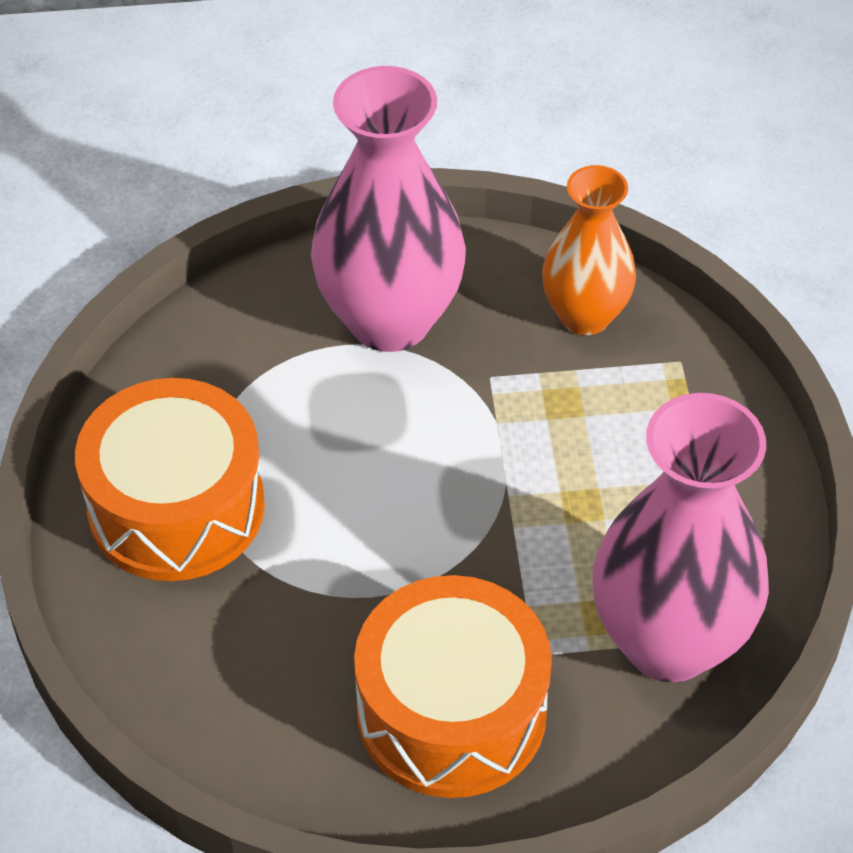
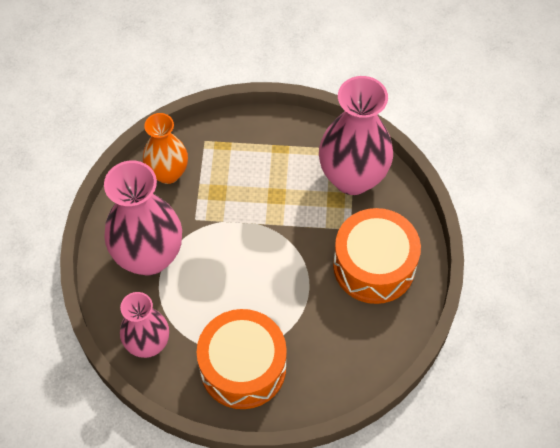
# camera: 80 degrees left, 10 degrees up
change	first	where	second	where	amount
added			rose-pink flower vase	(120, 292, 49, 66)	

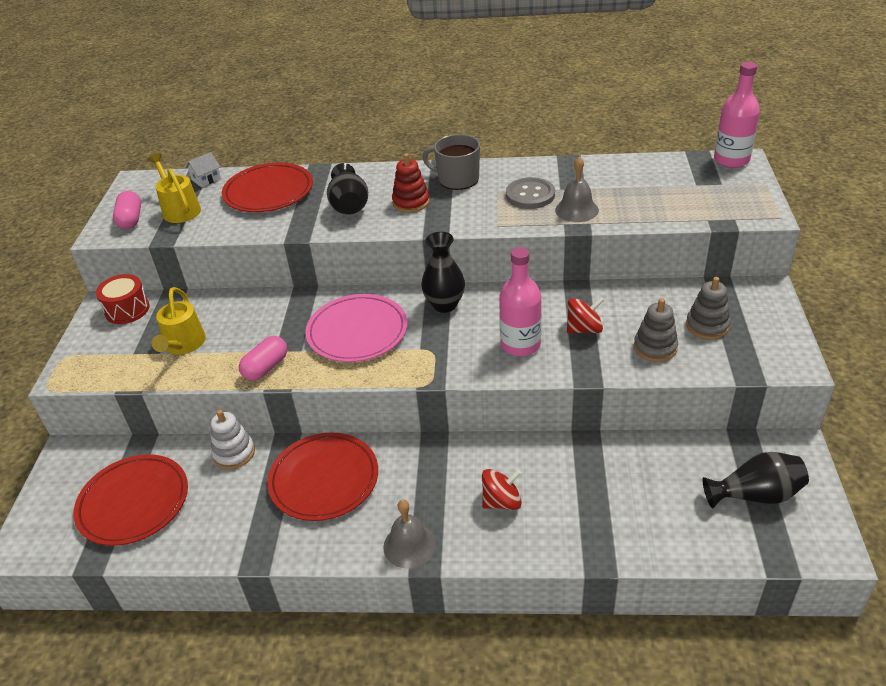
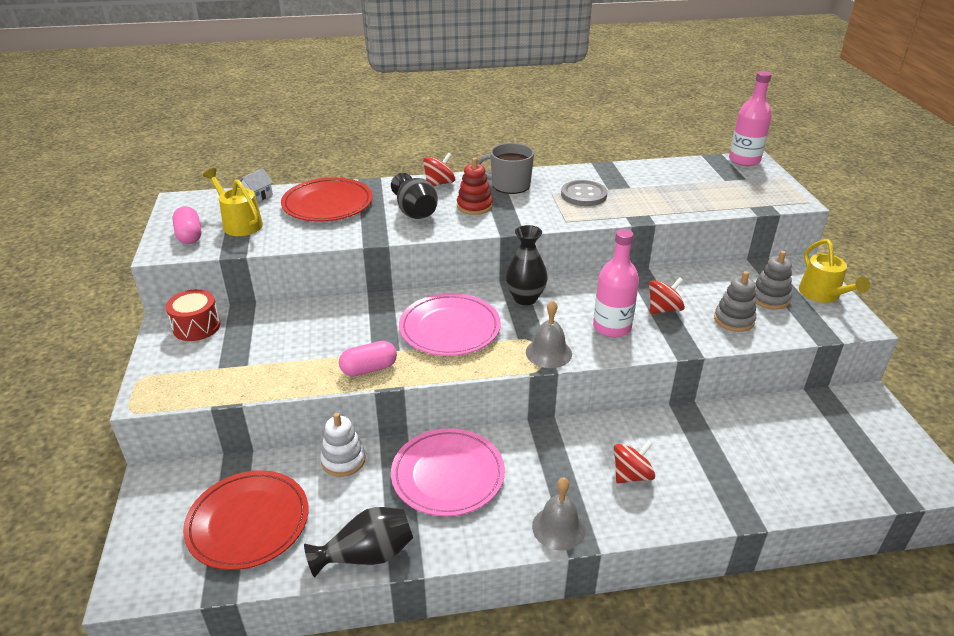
# camera: 15 degrees left, 5 degrees down
change	first	where	second	where	amount
moved	yellow sprinkling can	(152, 287, 54, 67)		(799, 239, 71, 64)	
turned	rose-pink capsule	(239, 336, 48, 45)		(339, 341, 58, 35)	45 degrees clockwise
recoloured	red flat dish	(267, 433, 111, 88)	rose-pink flat dish	(391, 428, 114, 88)	
moved	gray bell	(555, 156, 44, 66)		(526, 300, 46, 68)	
moved	ebony flower vase	(702, 452, 107, 57)		(304, 507, 109, 71)	
added			red toy top	(423, 153, 32, 33)	

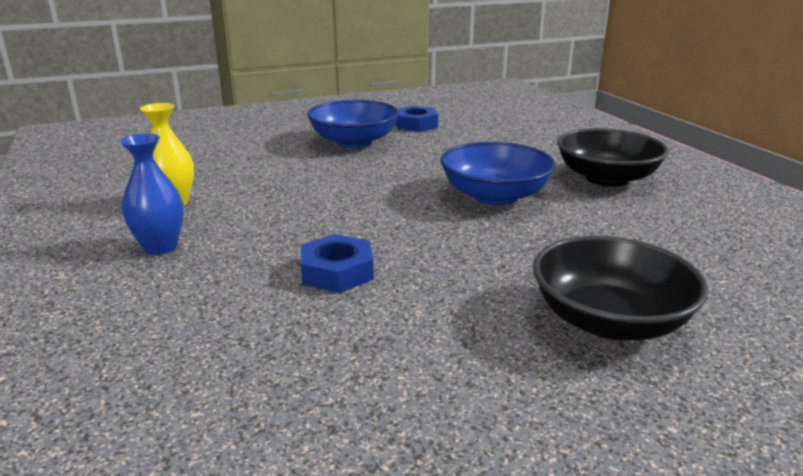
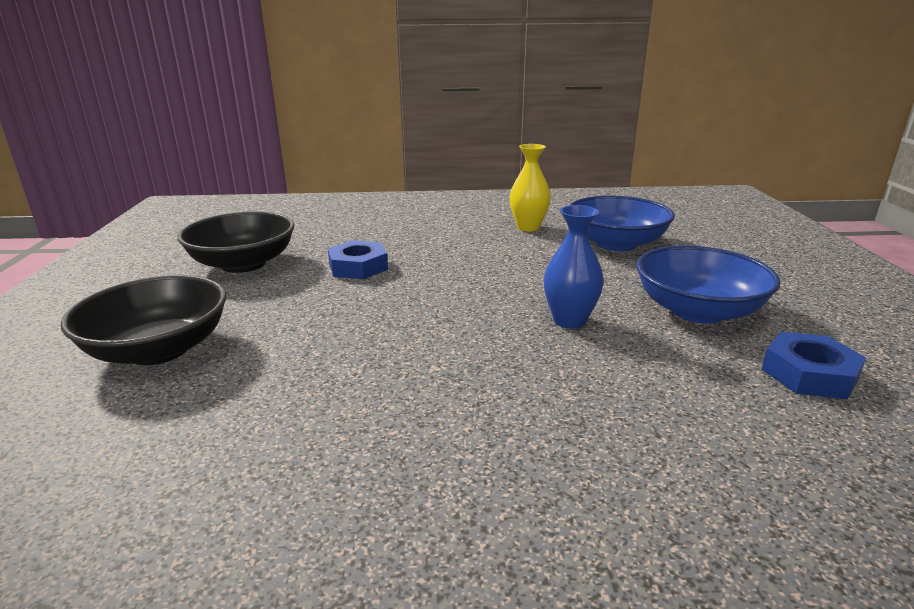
# camera: 110 degrees right, 0 degrees up
change	first	where	second	where	amount
moved	royal blue flower vase	(120, 133, 64, 122)		(544, 205, 60, 124)	
moved	royal blue bowl	(440, 142, 116, 63)		(569, 196, 106, 55)	
moved	ebony bowl	(557, 128, 112, 59)		(177, 211, 117, 62)	

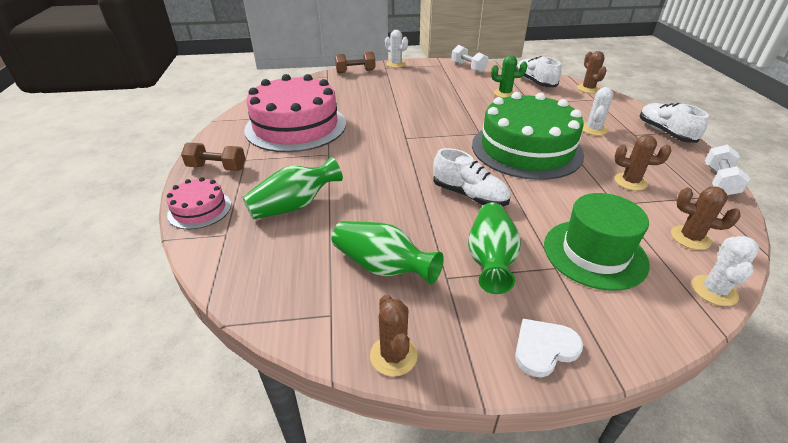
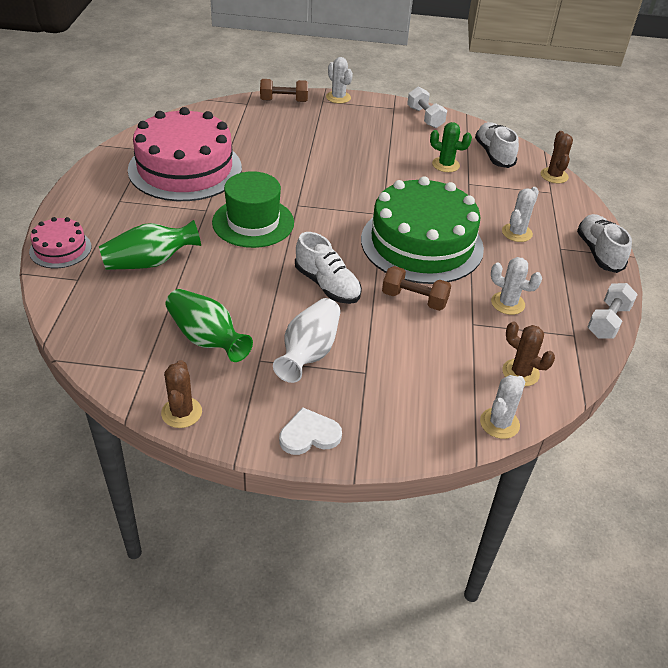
# camera: 10 degrees right, 5 degrees up
change	first	where	second	where	amount
moved	russet dumbbell	(181, 143, 64, 28)		(382, 266, 69, 45)	
recoloured	leaf-green flower vase	(468, 202, 53, 92)	snow-white flower vase	(273, 298, 68, 85)	
moved	leaf-green tall hat	(544, 193, 106, 98)		(212, 171, 82, 77)	
recoloured	russet cactus	(614, 135, 58, 56)	snow-white cactus	(491, 257, 51, 58)	

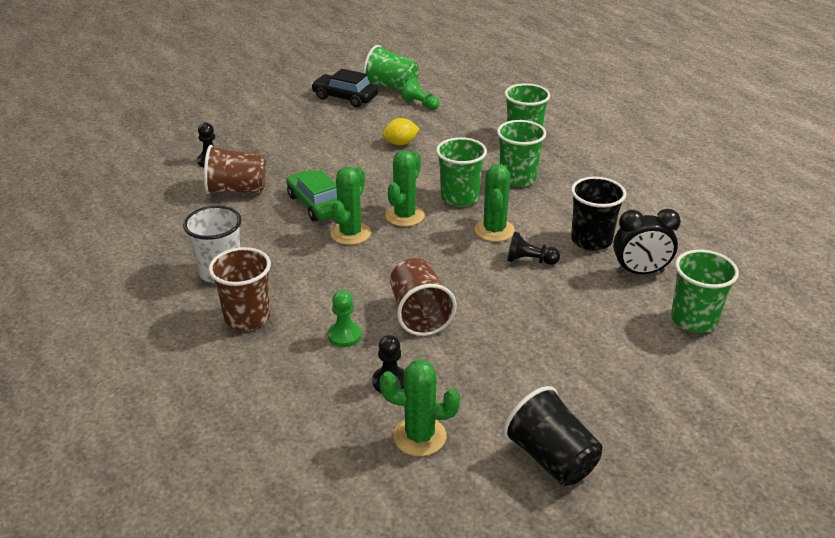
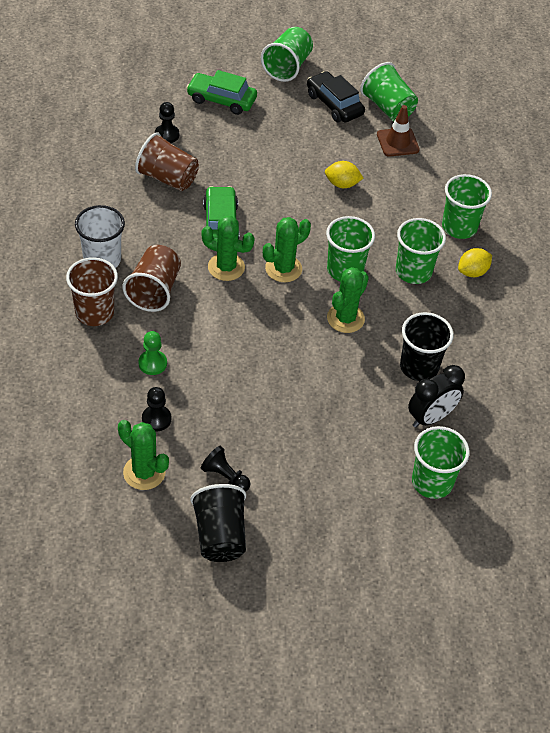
# camera: 25 degrees right, 15 degrees up
change	first	where	second	where	amount
turned	leaf-green cactus	(330, 167, 41, 78)		(201, 216, 54, 65)	60 degrees clockwise
moved	russet tumbler	(390, 258, 66, 78)		(123, 245, 58, 67)	
replaced	leaf-green game pawn	(401, 78, 39, 32)	russet road cone	(377, 105, 43, 52)	
moved	ebony game pawn	(507, 231, 53, 34)		(201, 446, 50, 46)	
turned	ebony alarm clock	(613, 209, 68, 65)		(408, 365, 57, 63)	60 degrees counterclockwise
added			leaf-green automobile	(186, 70, 71, 45)	
added			leaf-green tumbler	(261, 27, 52, 55)	
added			yellow lemon	(458, 248, 34, 29)	

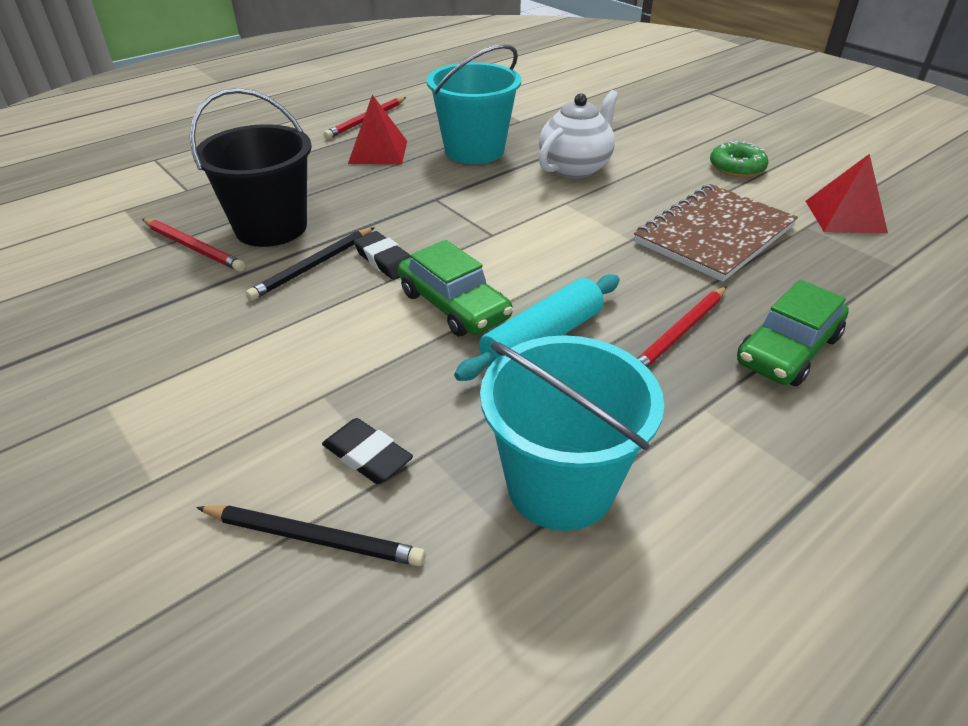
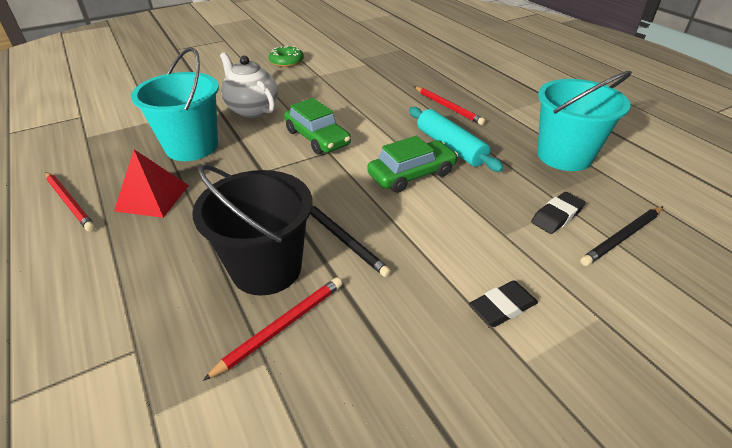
# camera: 80 degrees left, 0 degrees up
change	first	where	second	where	amount
turned	ebony wooden pencil	(196, 505, 229, 61)		(580, 206, 83, 60)	150 degrees counterclockwise
moved	ebony gum eraser	(354, 231, 56, 49)		(469, 280, 69, 47)	
removed	russet notebook	(634, 184, 164, 98)			
moved	leaf-green automobile	(737, 280, 112, 106)		(284, 98, 67, 57)	
removed	red pyramid shape	(806, 154, 82, 80)			

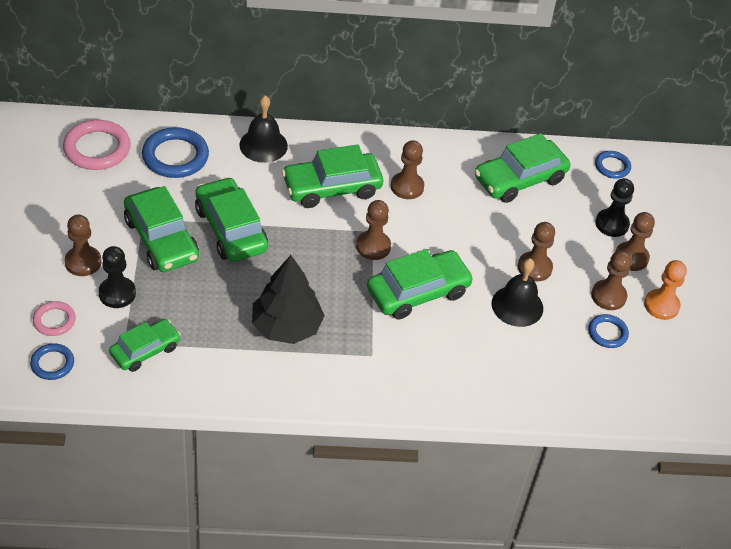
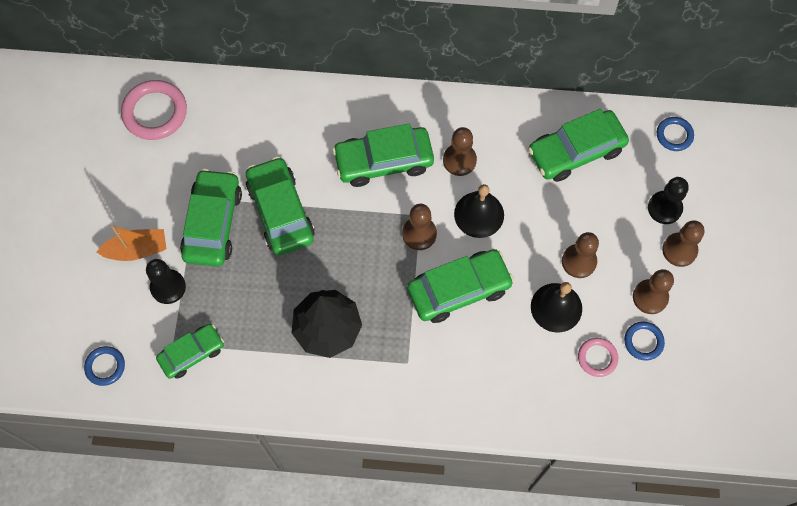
# camera: 10 degrees right, 20 degrees up
change	first	where	second	where	amount
moved	rose-pink hoop	(33, 301, 43, 35)		(578, 338, 40, 39)	
replaced	russet game pawn	(64, 215, 38, 61)	bright orange sailboat	(97, 225, 69, 36)	
turned	leaf-green automobile	(124, 186, 75, 86)		(180, 169, 62, 98)	150 degrees counterclockwise
removed	royal blue hoop	(142, 127, 67, 51)			
moved	ebony bell	(239, 96, 49, 67)		(454, 184, 50, 54)	
removed	bright orange game pawn	(644, 260, 43, 60)			

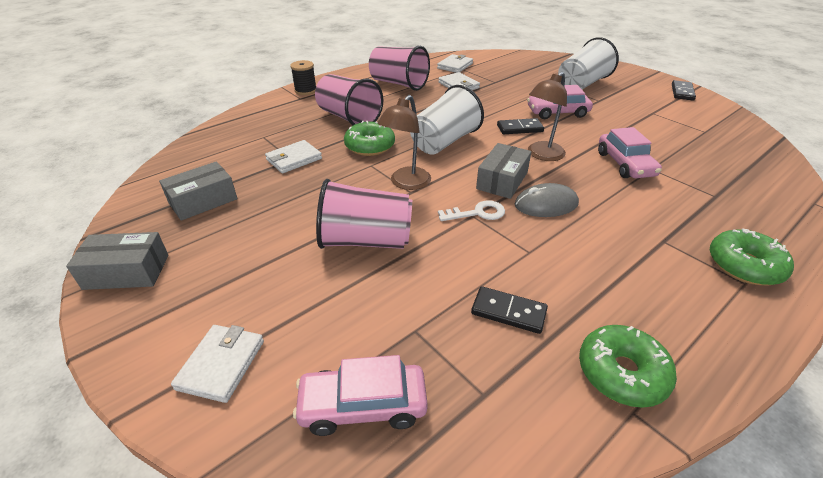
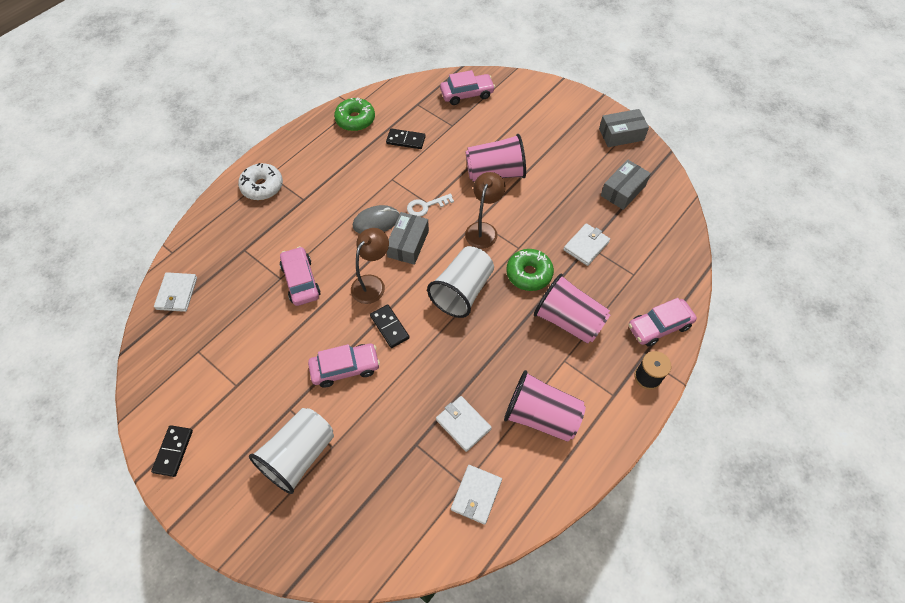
# camera: 170 degrees right, 20 degrees up
change	first	where	second	where	amount
moved	snow-white wallet	(171, 325, 93, 78)		(154, 272, 43, 40)	
turned	ebony domino tile	(497, 118, 47, 16)		(370, 304, 40, 44)	75 degrees clockwise
recoloured	leaf-green donut	(710, 228, 84, 57)	snow-white donut	(238, 163, 45, 37)	
added			rose-pink automobile	(628, 298, 69, 48)	

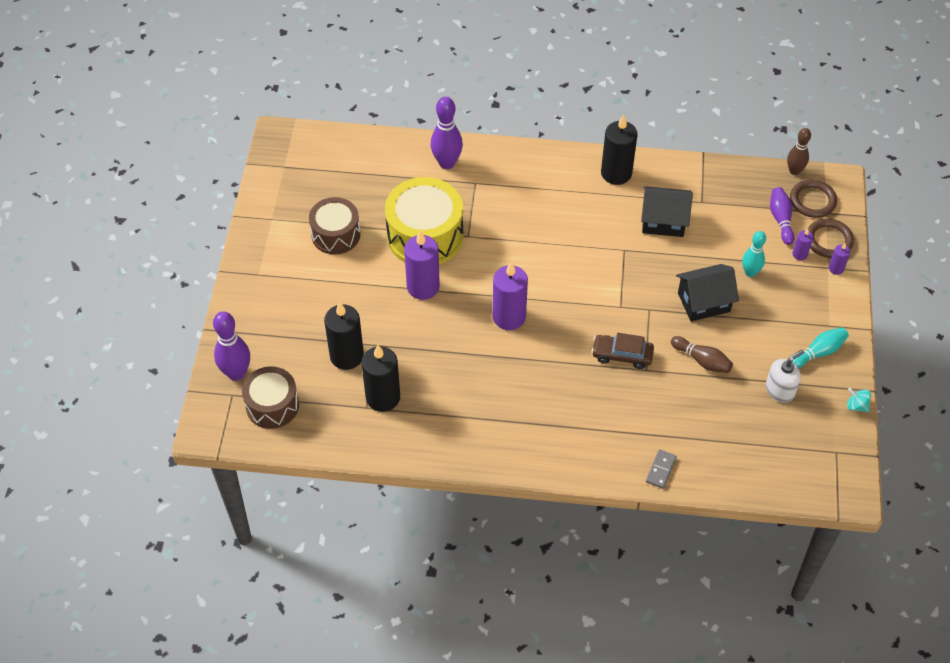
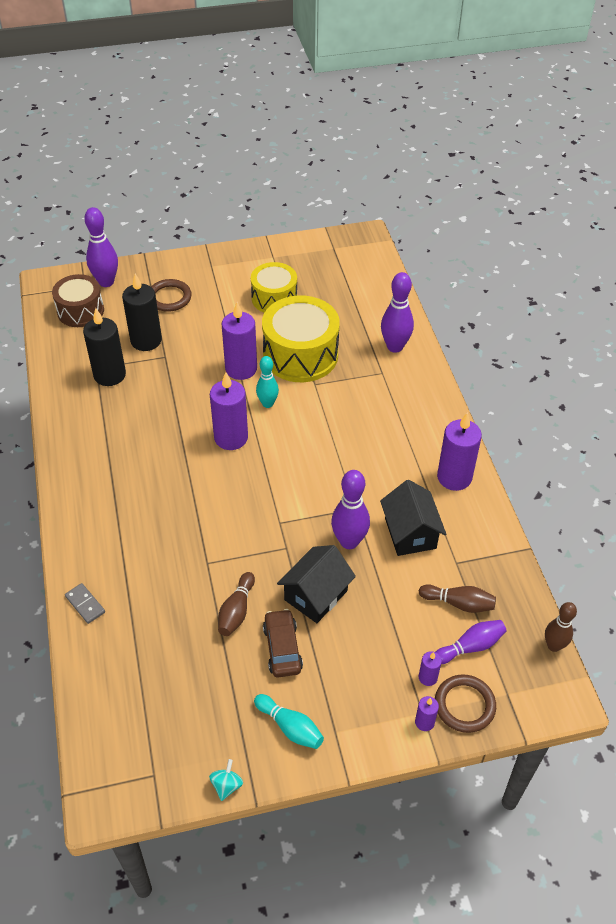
# camera: 70 degrees right, 5 degrees down
change	first	where	second	where	amount
recoloured	russet snare drum	(309, 197, 51, 58)	yellow snare drum	(251, 262, 46, 51)	
moved	russet automobile	(592, 333, 62, 36)		(263, 609, 40, 68)	
recoloured	ebony wax candle	(601, 114, 37, 71)	violet wax candle	(437, 412, 45, 79)	
turned	gray domino tile	(646, 449, 31, 40)		(65, 583, 40, 41)	45 degrees clockwise
turned	ebony cottage	(676, 264, 63, 57)		(277, 545, 79, 78)	75 degrees clockwise
moved	aqua tenpin	(742, 231, 24, 46)		(256, 356, 23, 52)	
removed	snow-white soap dispenser	(766, 350, 38, 53)			
moved	russet hoop	(790, 180, 47, 38)		(151, 279, 41, 33)	
added			violet tenpin	(331, 470, 39, 79)	
added			russet tenpin	(418, 584, 78, 29)	

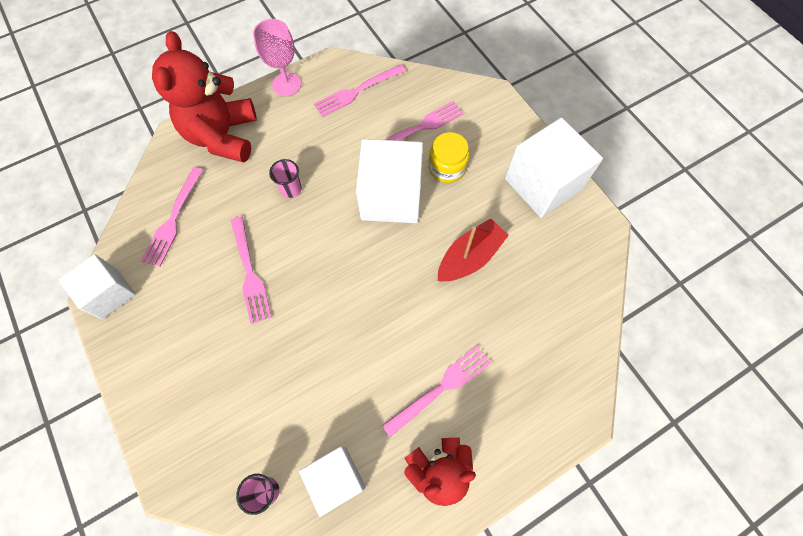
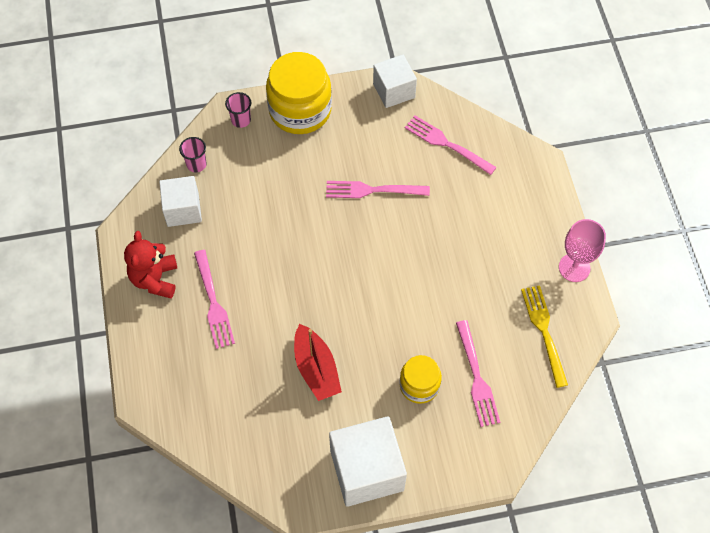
# camera: 110 degrees right, 5 degrees down
change	first	where	second	where	amount
removed	red stuffed bear	(152, 31, 105, 132)			
moved	rose-pink tumbler	(269, 159, 33, 39)		(225, 92, 26, 36)	
recoloured	rose-pink table fork	(314, 64, 92, 53)	yellow table fork	(521, 285, 47, 103)	
removed	snow-white cube	(356, 139, 67, 84)			
added			yellow preserve jar	(266, 52, 66, 82)	

